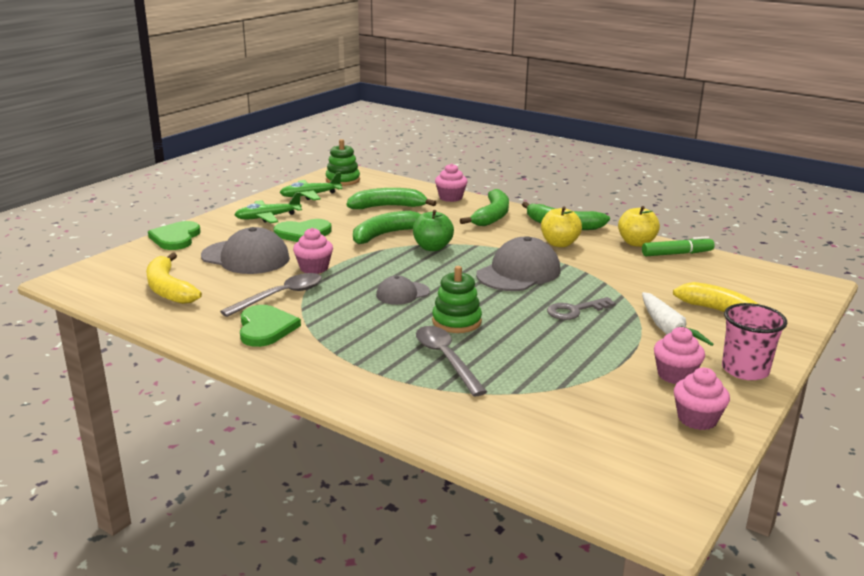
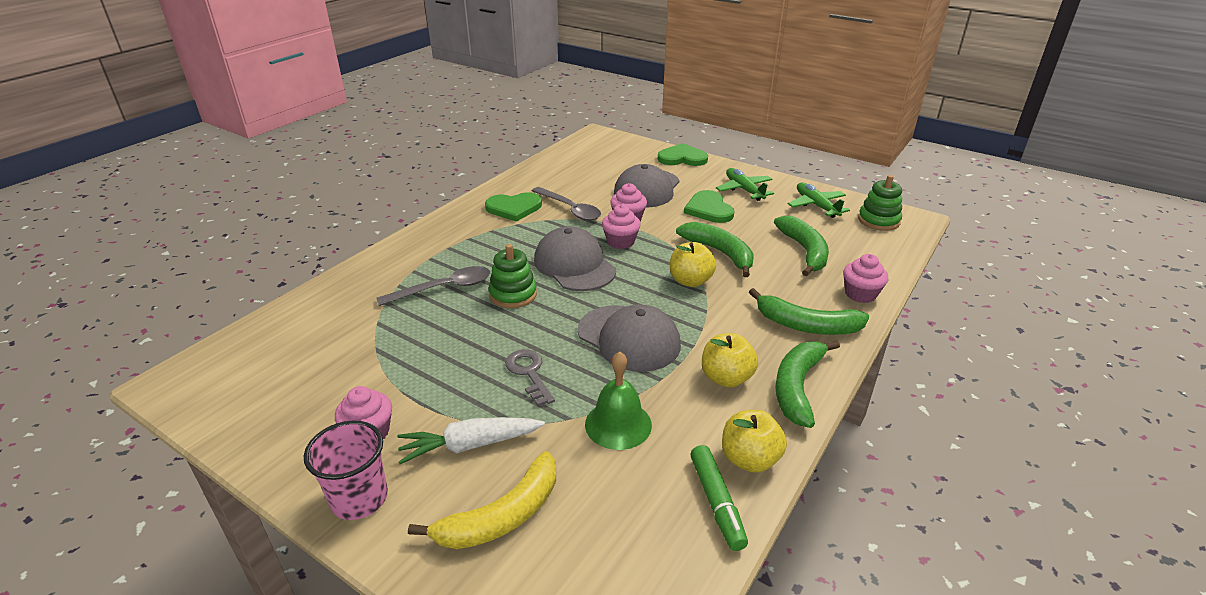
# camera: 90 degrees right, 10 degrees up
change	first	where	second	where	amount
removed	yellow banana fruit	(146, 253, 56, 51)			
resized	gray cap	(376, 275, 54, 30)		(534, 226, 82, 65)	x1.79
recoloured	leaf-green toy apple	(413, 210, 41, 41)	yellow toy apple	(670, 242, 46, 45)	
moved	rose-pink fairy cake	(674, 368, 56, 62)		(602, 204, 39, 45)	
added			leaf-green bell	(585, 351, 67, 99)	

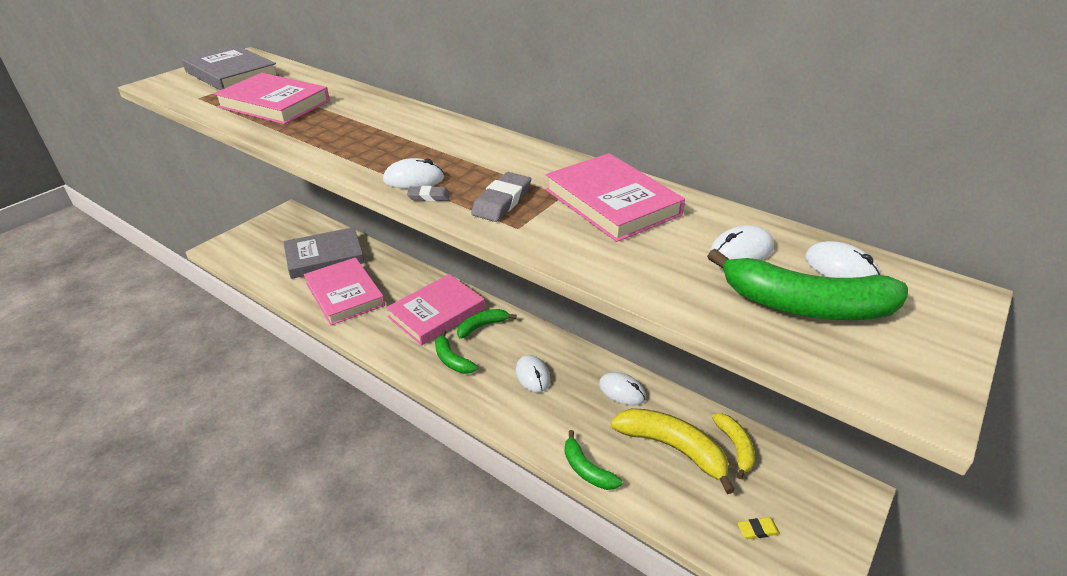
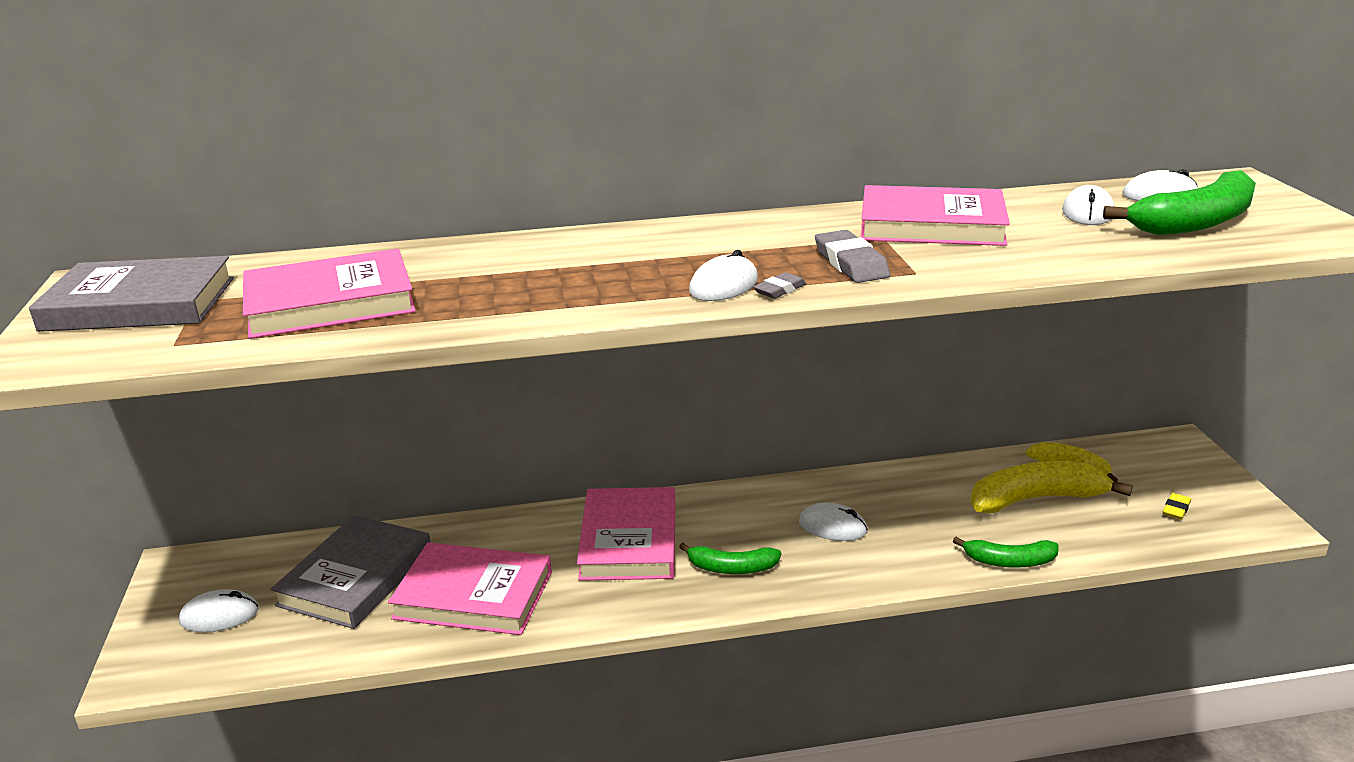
# camera: 45 degrees left, 10 degrees down
change	first	where	second	where	amount
removed	leaf-green banana fruit	(457, 309, 60, 30)			
moved	snow-white PC mouse	(599, 372, 47, 34)		(179, 589, 80, 43)	

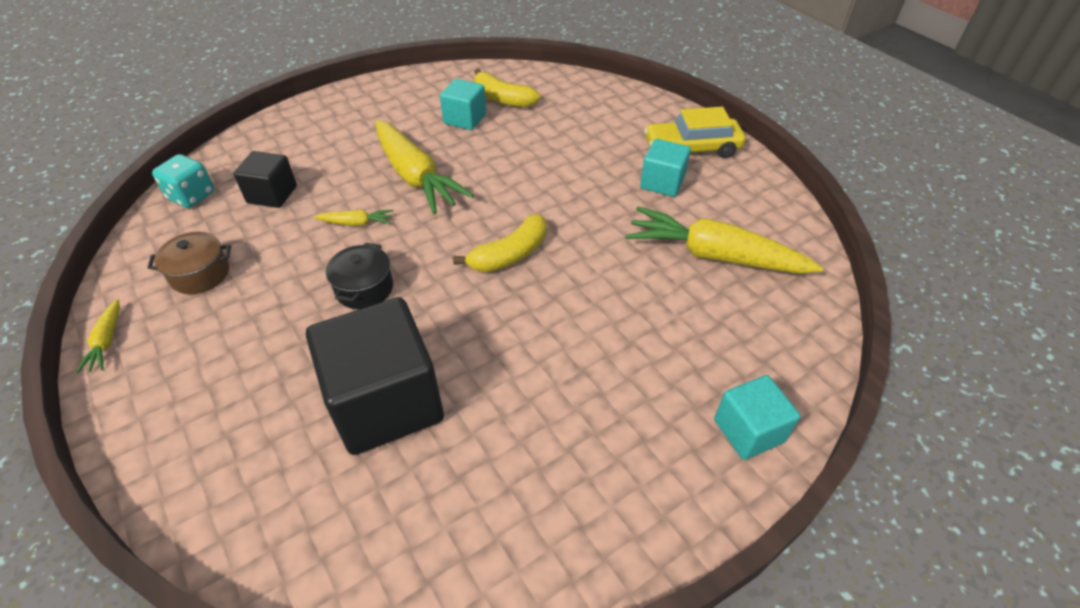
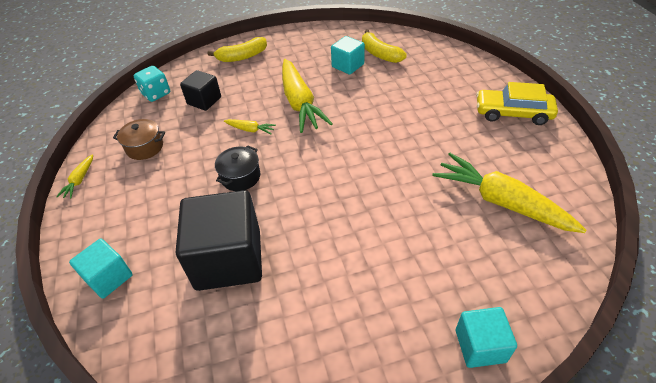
# camera: 20 degrees right, 0 degrees up
change	first	where	second	where	amount
moved	yellow banana fruit	(453, 214, 93, 58)		(207, 37, 60, 25)	
moved	aqua cube	(640, 139, 51, 58)		(69, 239, 64, 60)	

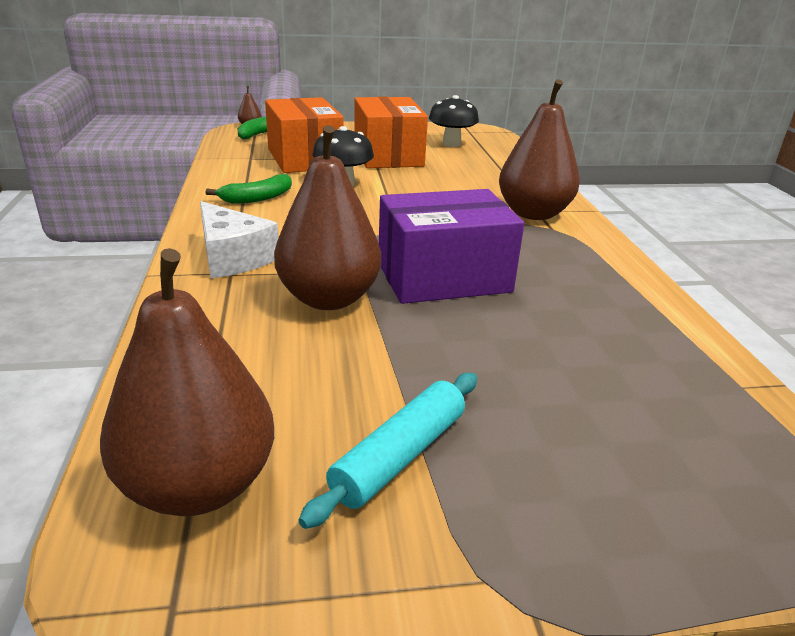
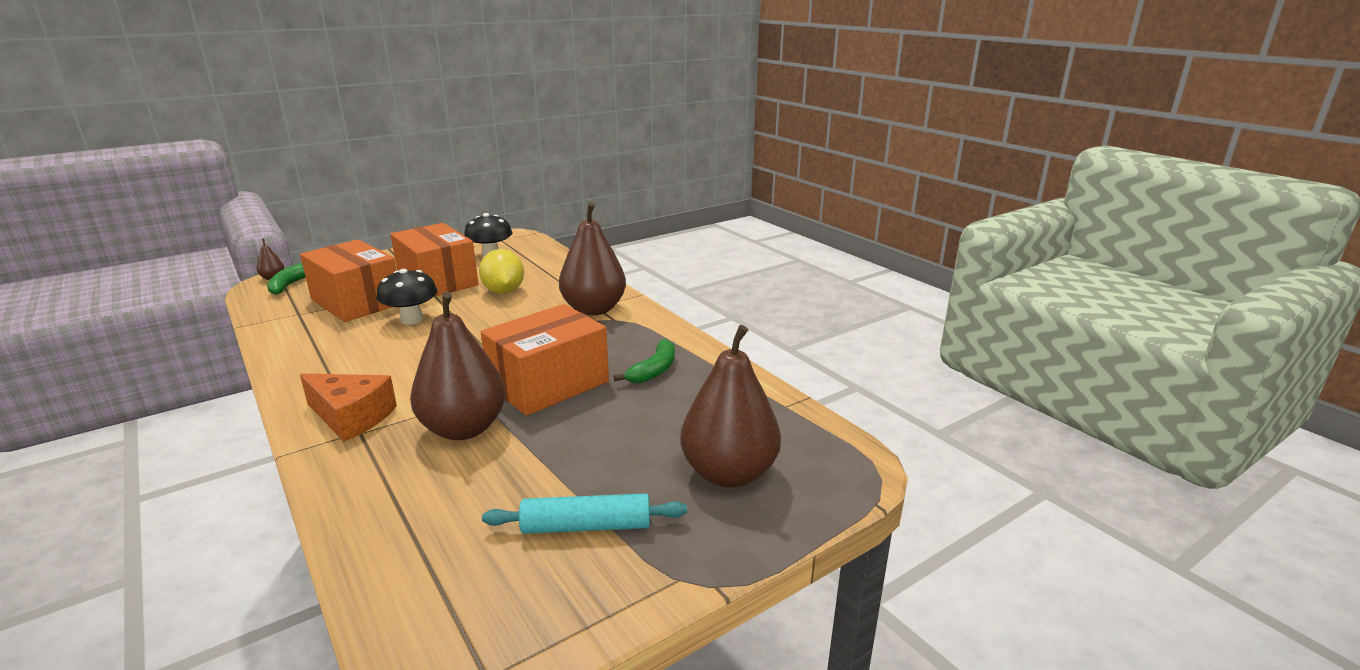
# camera: 25 degrees left, 5 degrees down
change	first	where	second	where	amount
moved	russet toy pear	(100, 248, 174, 268)		(681, 325, 100, 163)	
recoloured	snow-white piece of cheese	(200, 201, 78, 77)	bright orange piece of cheese	(300, 373, 97, 69)	
moved	leaf-green banana fruit	(206, 174, 86, 30)		(614, 339, 61, 44)	
turned	aqua dough roller	(299, 373, 178, 156)		(482, 493, 205, 41)	75 degrees clockwise
recoloured	violet parcel	(379, 189, 145, 115)	bright orange parcel	(481, 304, 128, 112)	
added			yellow lemon	(479, 249, 45, 45)	

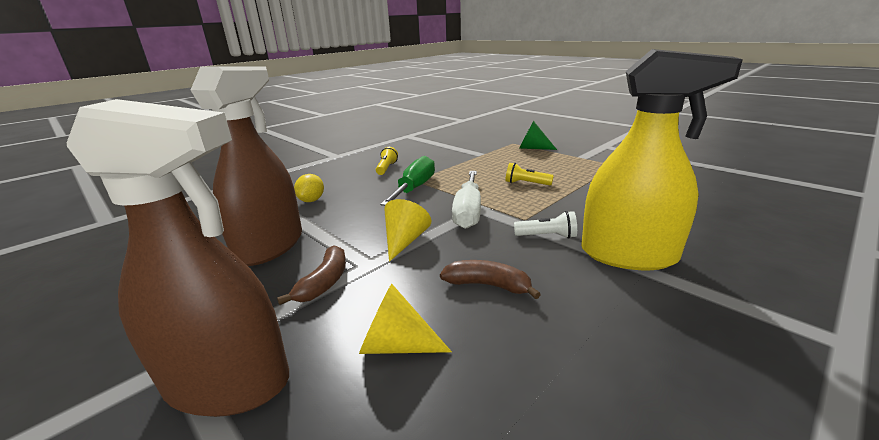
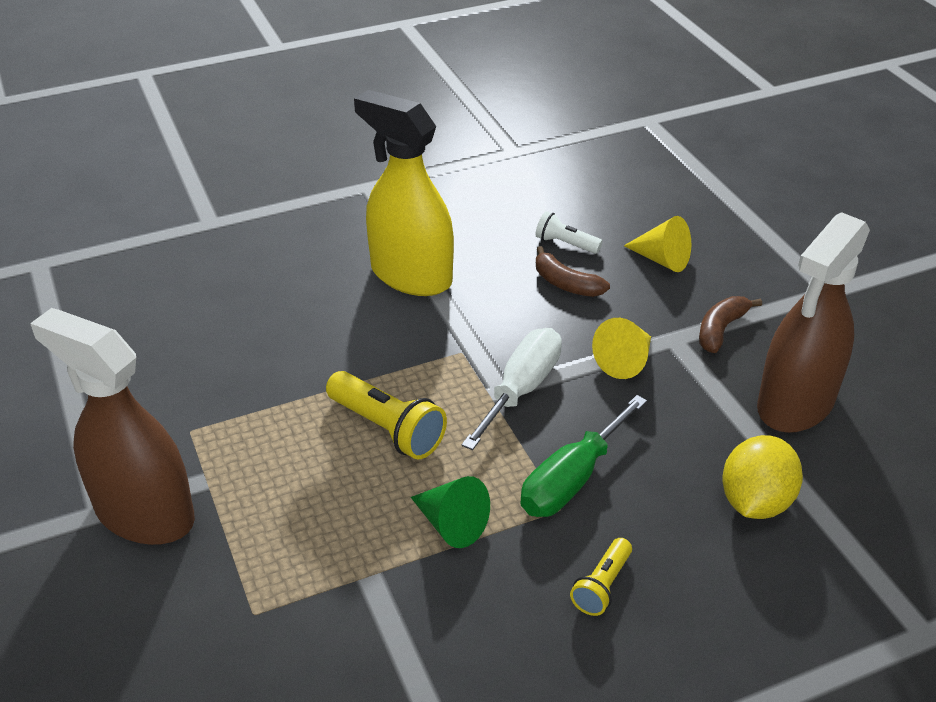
# camera: 160 degrees left, 15 degrees up
change	first	where	second	where	amount
moved	russet sprayer	(67, 99, 222, 318)		(30, 308, 165, 237)	
resized	yellow lemon	(294, 174, 30, 28)		(722, 435, 81, 84)	x1.55
resized	yellow torch	(505, 163, 49, 22)		(326, 371, 121, 89)	x1.68
moved	snow-white torch	(514, 211, 63, 27)		(535, 211, 68, 43)	
moved	leaf-green solid cone	(519, 121, 38, 29)		(411, 476, 79, 72)	

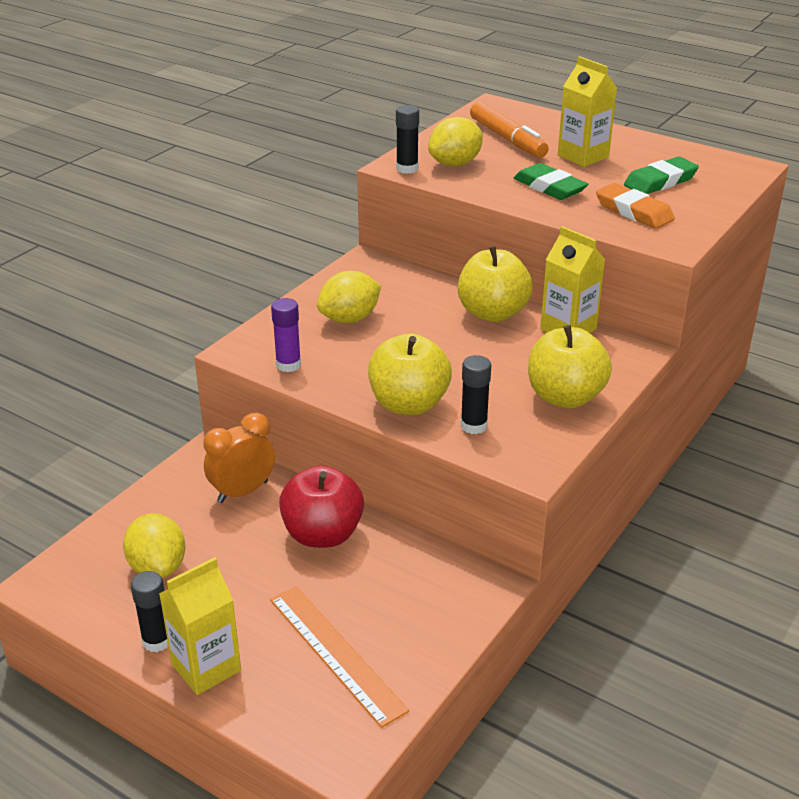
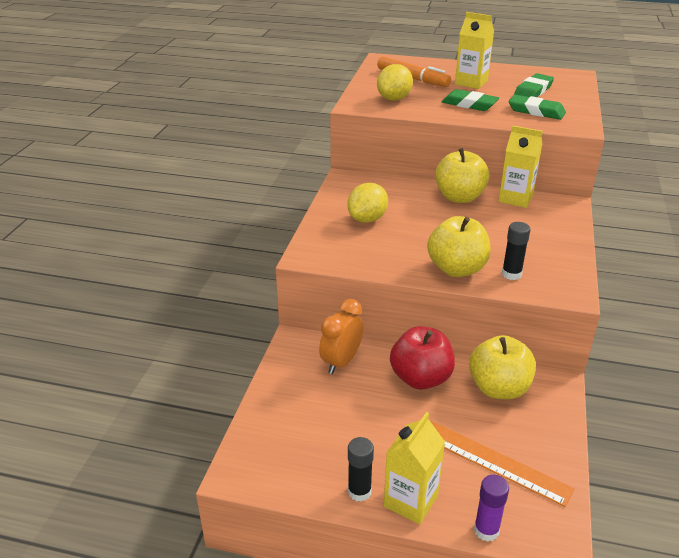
# camera: 20 degrees left, 0 degrees up
change	first	where	second	where	amount
removed	yellow lemon	(123, 513, 62, 65)			
moved	violet glue	(271, 298, 30, 74)		(474, 475, 35, 66)	
removed	ebony glue	(396, 105, 23, 69)			
moved	yellow toy apple	(528, 325, 84, 83)		(469, 335, 67, 64)	
recoloured	bright orange gum eraser	(596, 183, 79, 46)	leaf-green gum eraser	(509, 95, 57, 25)	

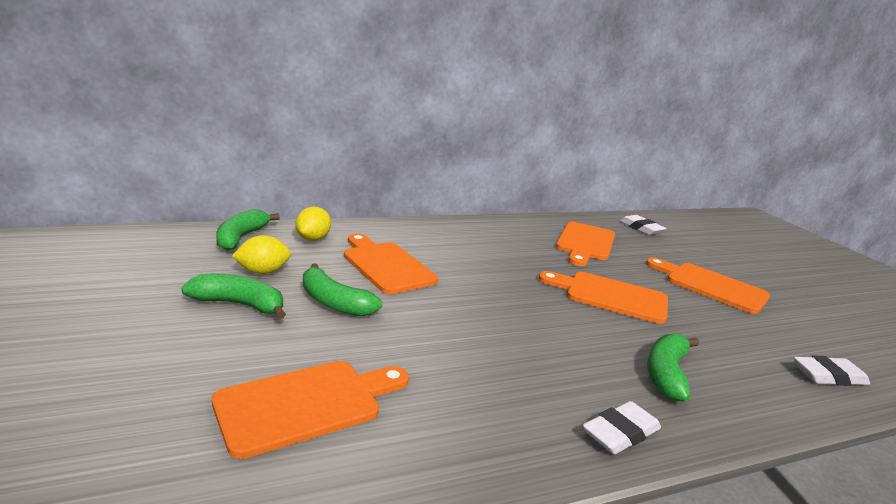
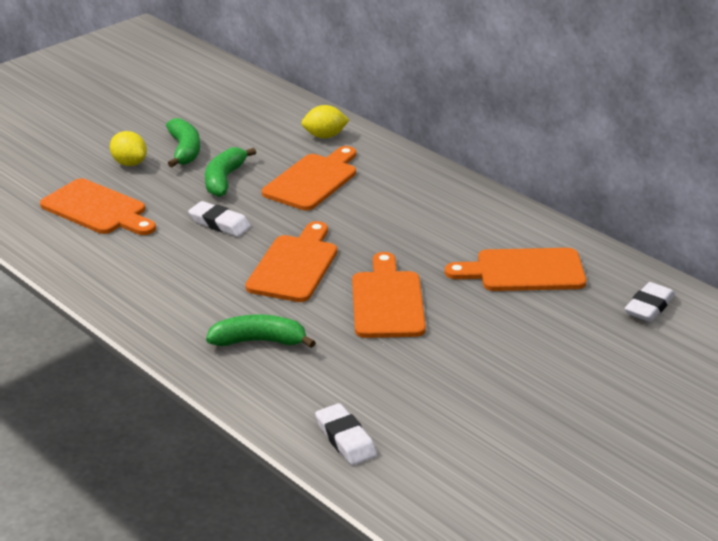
# camera: 70 degrees right, 10 degrees up
change	first	where	second	where	amount
removed	leaf-green banana fruit	(216, 209, 64, 42)			
moved	yellow lemon	(232, 235, 59, 39)		(110, 131, 37, 35)	
moved	snow-white gum eraser	(583, 401, 78, 53)		(188, 201, 63, 36)	
moved	bright orange cutting board	(646, 257, 124, 57)		(245, 221, 92, 81)	

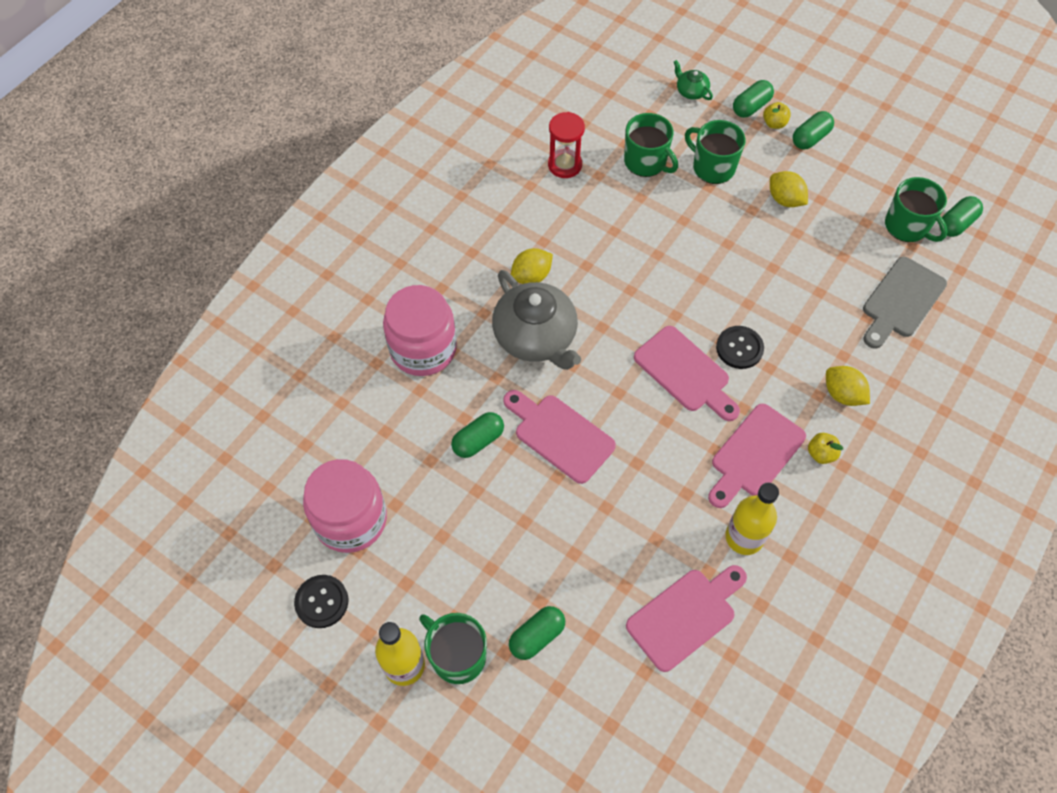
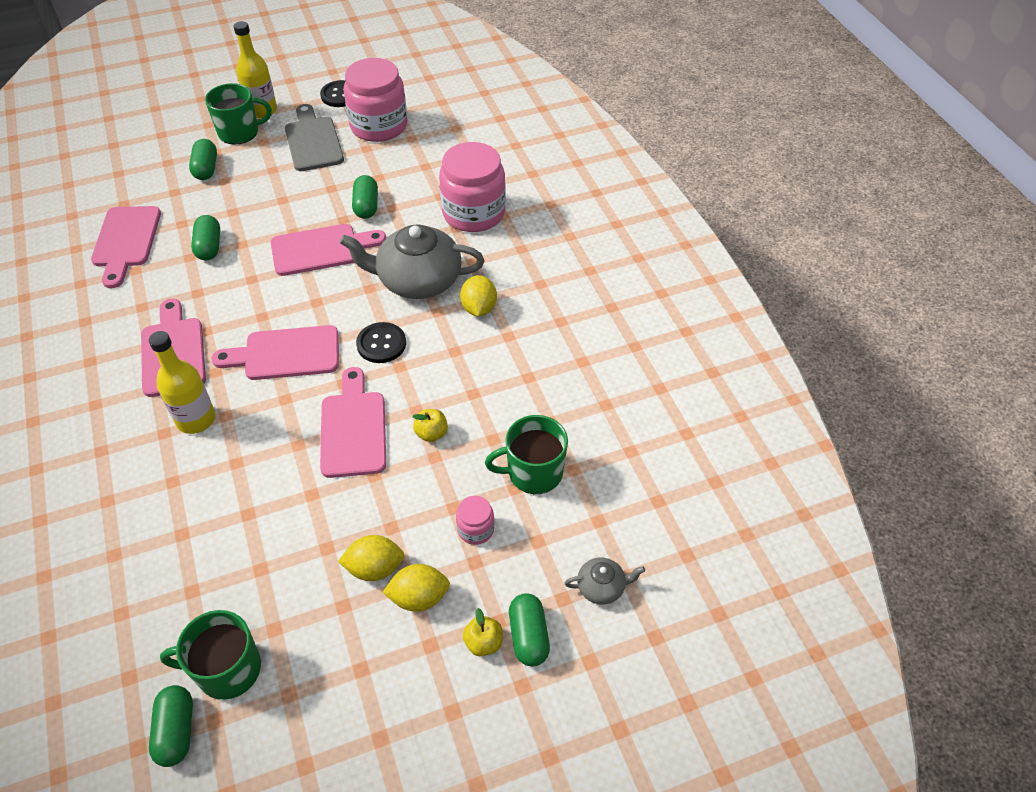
# camera: 125 degrees right, 10 degrees down
change	first	where	second	where	amount
removed	red sandglass	(548, 112, 37, 66)			
recoloured	leaf-green teapot	(674, 60, 39, 40)	gray teapot	(564, 557, 81, 47)	
replaced	leaf-green tea mug	(685, 120, 61, 64)	rose-pink preserve jar	(456, 496, 38, 49)	
moved	ebony shirt button	(716, 326, 48, 43)		(356, 322, 50, 41)	
moved	yellow flask	(725, 482, 54, 73)		(149, 331, 66, 103)	
moved	leaf-green capsule	(793, 111, 41, 39)		(191, 215, 29, 45)	
moved	yellow toy apple	(808, 433, 35, 31)		(412, 409, 36, 33)	
moved	yellow lemon	(826, 366, 44, 40)		(382, 564, 68, 48)	
moved	gray cutting board	(863, 257, 84, 92)		(285, 104, 59, 67)	
added			rose-pink cutting board	(320, 367, 66, 111)	

